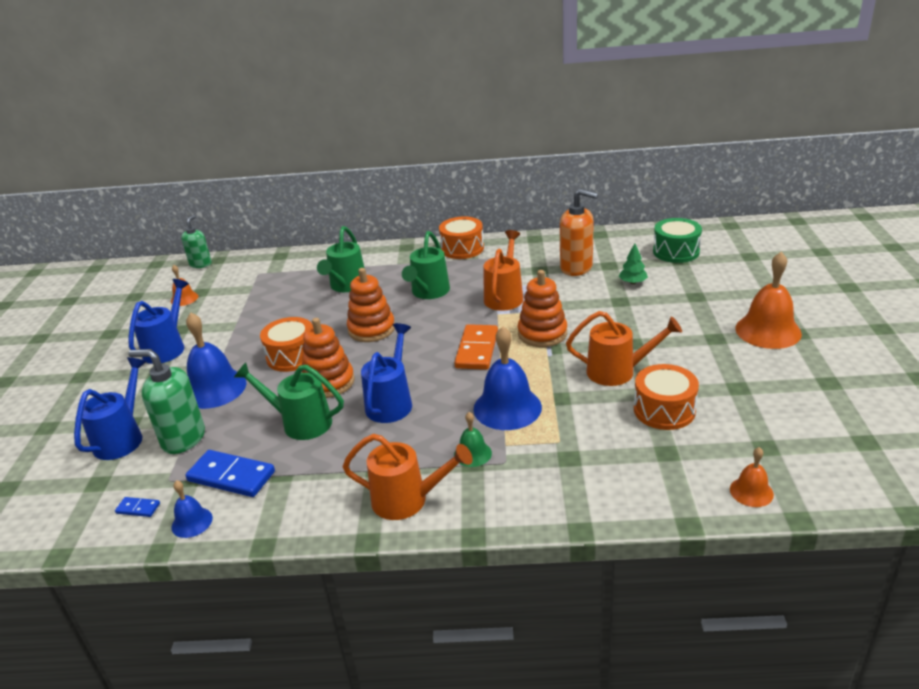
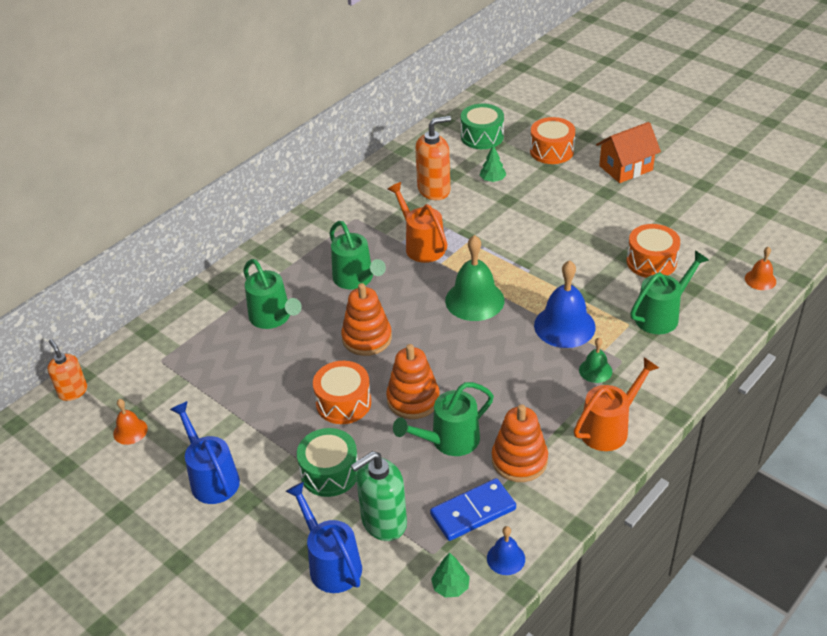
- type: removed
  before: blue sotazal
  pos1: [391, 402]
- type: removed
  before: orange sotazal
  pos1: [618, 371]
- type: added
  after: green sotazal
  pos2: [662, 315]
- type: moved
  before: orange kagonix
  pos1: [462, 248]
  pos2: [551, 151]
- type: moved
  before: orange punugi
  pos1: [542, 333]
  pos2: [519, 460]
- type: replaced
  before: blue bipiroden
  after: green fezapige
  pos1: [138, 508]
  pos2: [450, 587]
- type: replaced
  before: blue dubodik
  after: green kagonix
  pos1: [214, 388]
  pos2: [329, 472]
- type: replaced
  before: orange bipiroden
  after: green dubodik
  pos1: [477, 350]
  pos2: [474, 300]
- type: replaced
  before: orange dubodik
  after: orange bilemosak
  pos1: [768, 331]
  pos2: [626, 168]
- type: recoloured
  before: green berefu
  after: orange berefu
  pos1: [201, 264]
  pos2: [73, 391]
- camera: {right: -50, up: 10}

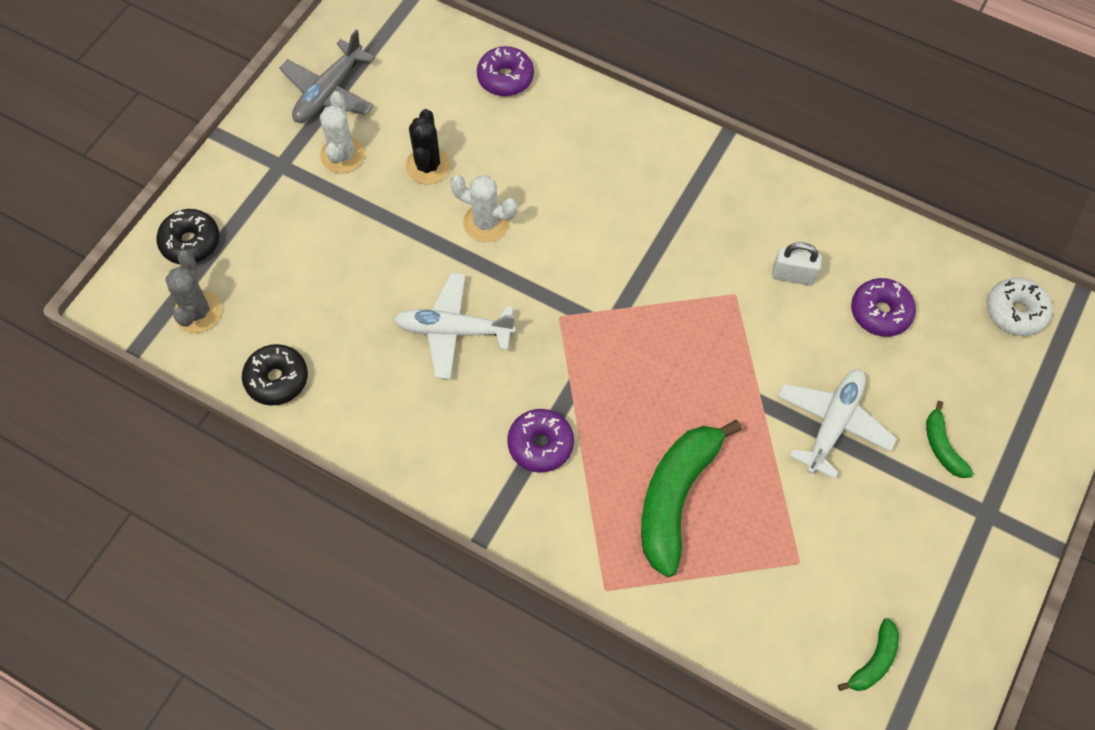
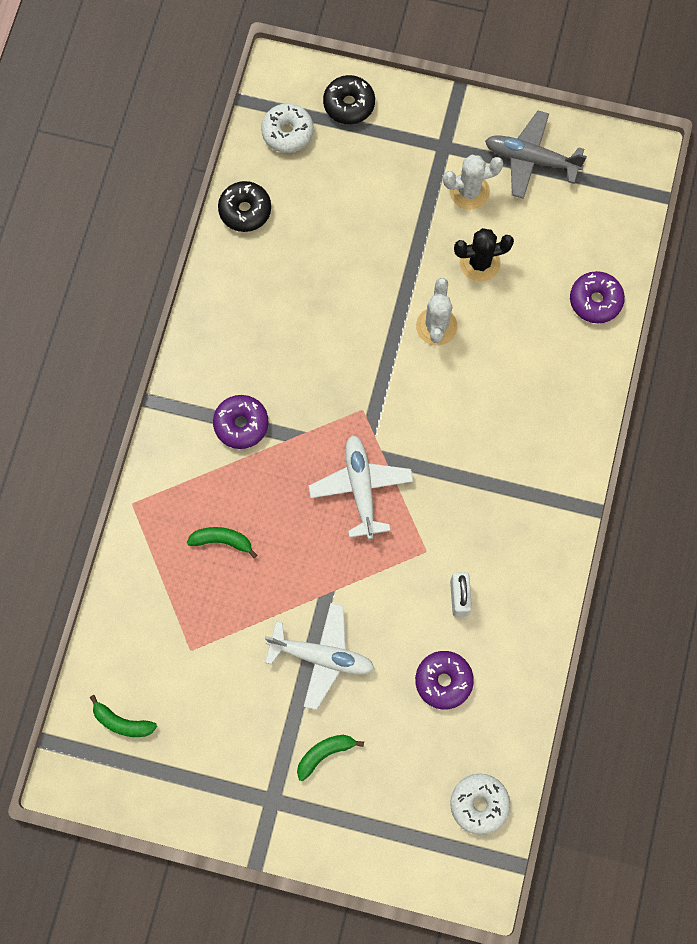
- type: moved
  before: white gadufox
  pos1: [453, 330]
  pos2: [361, 488]
- type: replaced
  before: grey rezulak
  after: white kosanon
  pos1: [198, 312]
  pos2: [287, 132]
- type: resized
  before: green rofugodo
  pos1: [676, 497]
  pos2: [222, 541]
  scale: 0.48
- camera: {right: 75, up: 10}

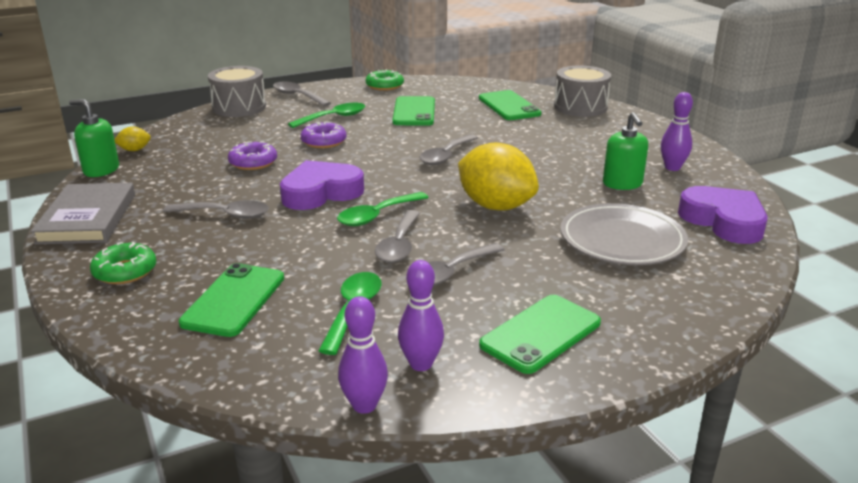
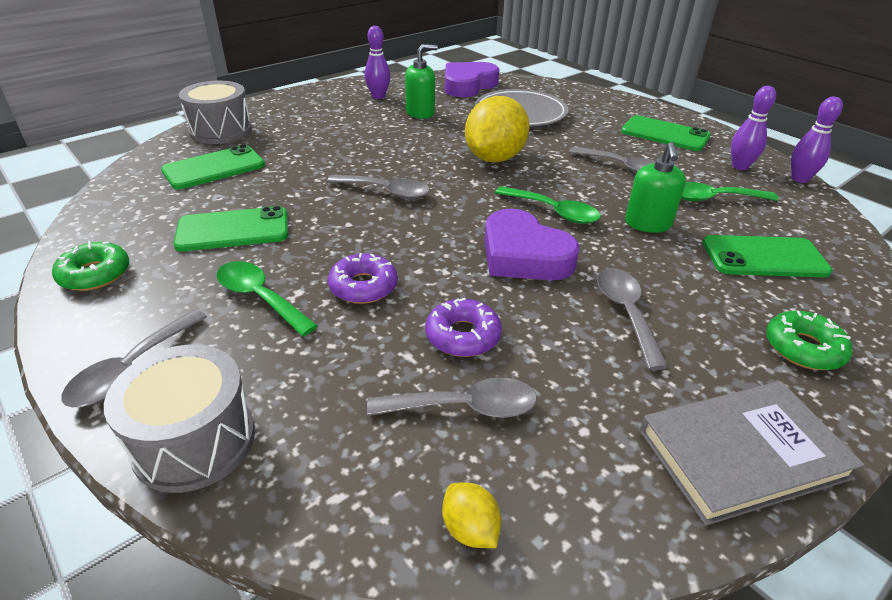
- type: moved
  before: green berefu
  pos1: [101, 170]
  pos2: [648, 224]
- type: moved
  before: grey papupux
  pos1: [399, 245]
  pos2: [464, 407]
- camera: {right: -105, up: 10}

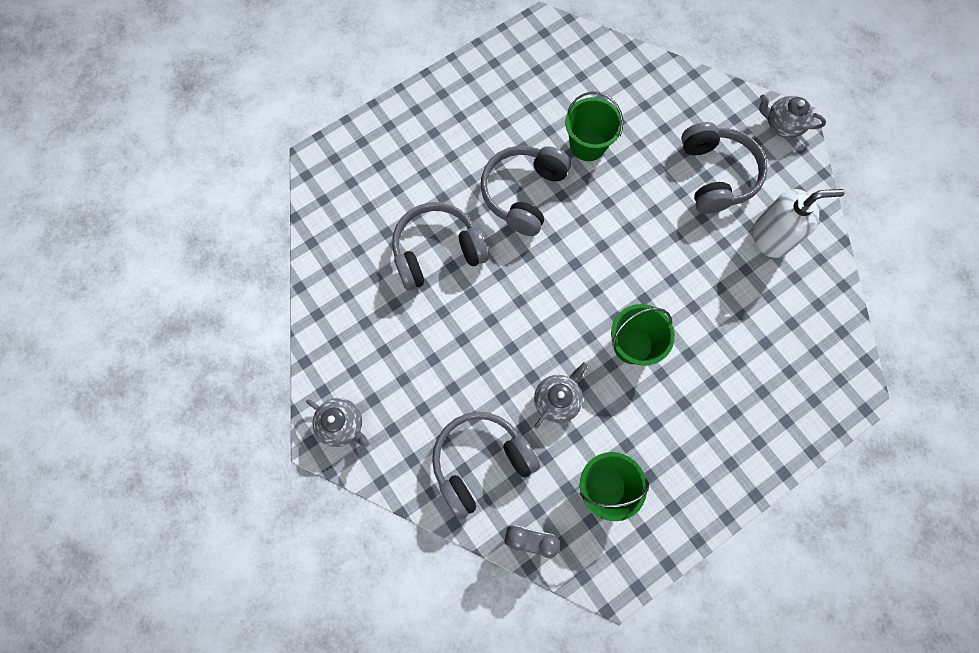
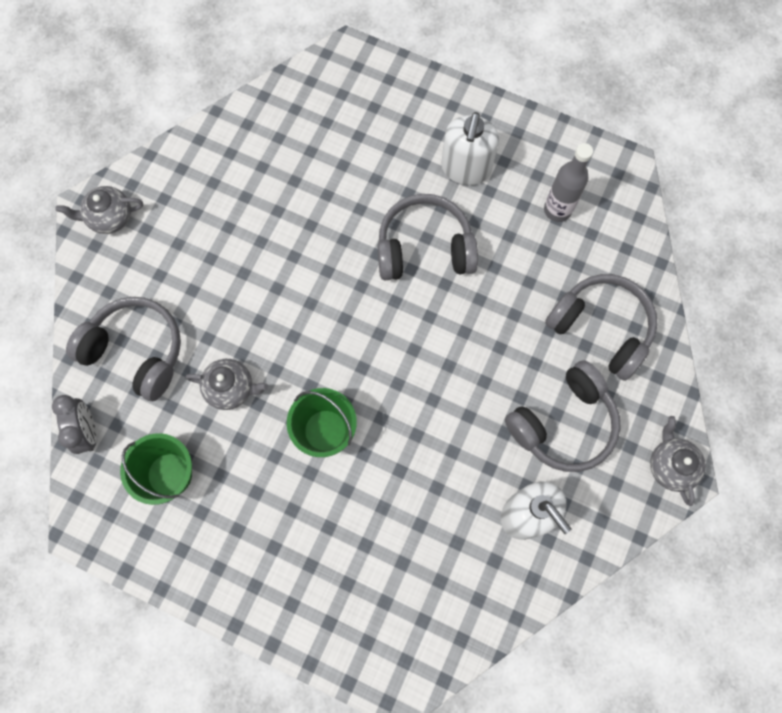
- type: removed
  before: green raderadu
  pos1: [587, 145]
- type: added
  after: white berefu
  pos2: [466, 168]
- type: added
  after: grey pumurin
  pos2: [557, 210]
- type: moved
  before: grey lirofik
  pos1: [437, 251]
  pos2: [601, 328]
- type: turned
  before: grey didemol
  pos1: [342, 425]
  pos2: [110, 217]
  turn: 75
- camera: {right: 60, up: 0}

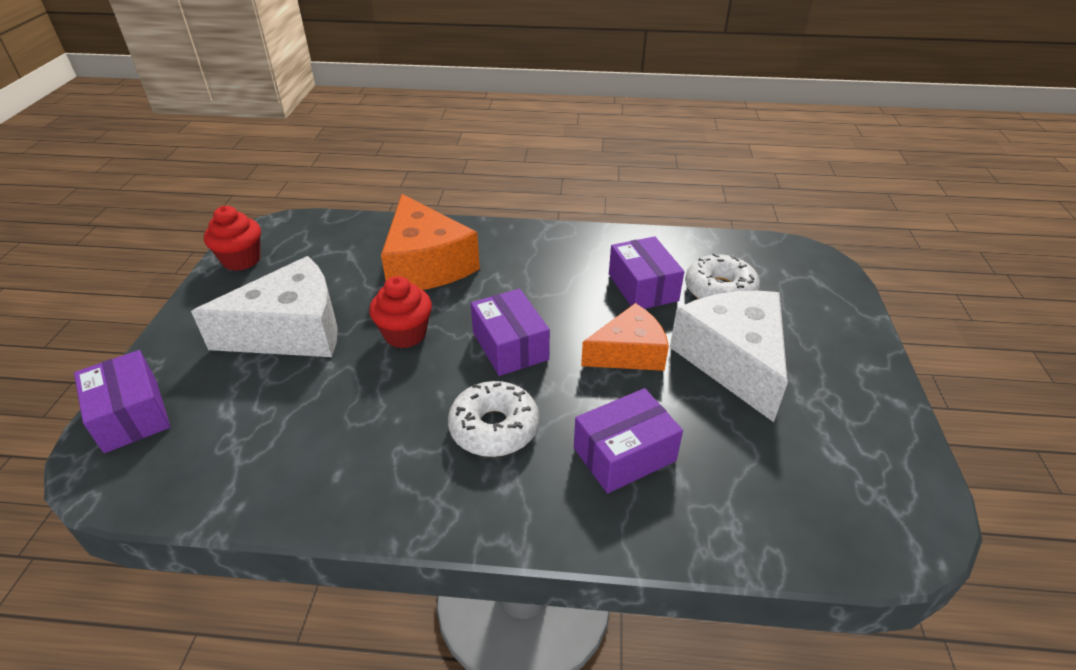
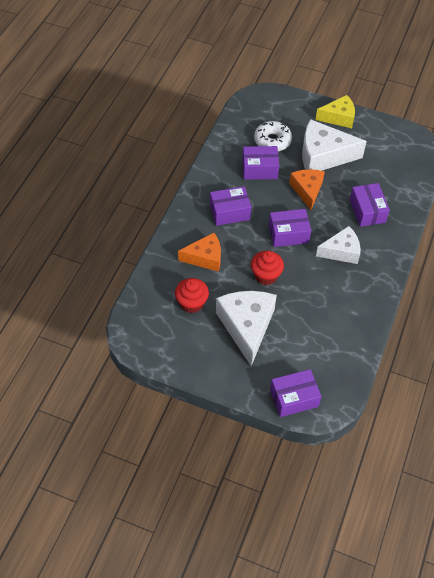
- type: added
  after: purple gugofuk
  pos2: [230, 212]
- type: added
  after: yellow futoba
  pos2: [338, 117]
- type: moved
  before: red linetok
  pos1: [241, 260]
  pos2: [192, 303]
- type: replaced
  before: white kosanon
  after: white futoba
  pos1: [494, 428]
  pos2: [341, 251]
- type: resized
  before: orange futoba
  pos1: [426, 265]
  pos2: [205, 258]
  scale: 0.64
- camera: {right: -75, up: 15}

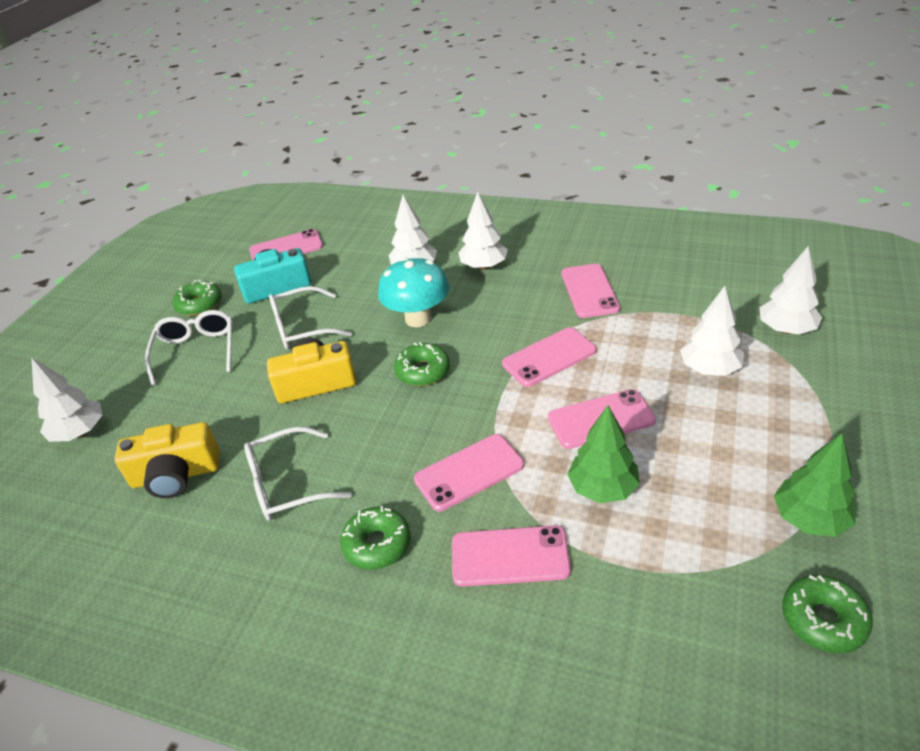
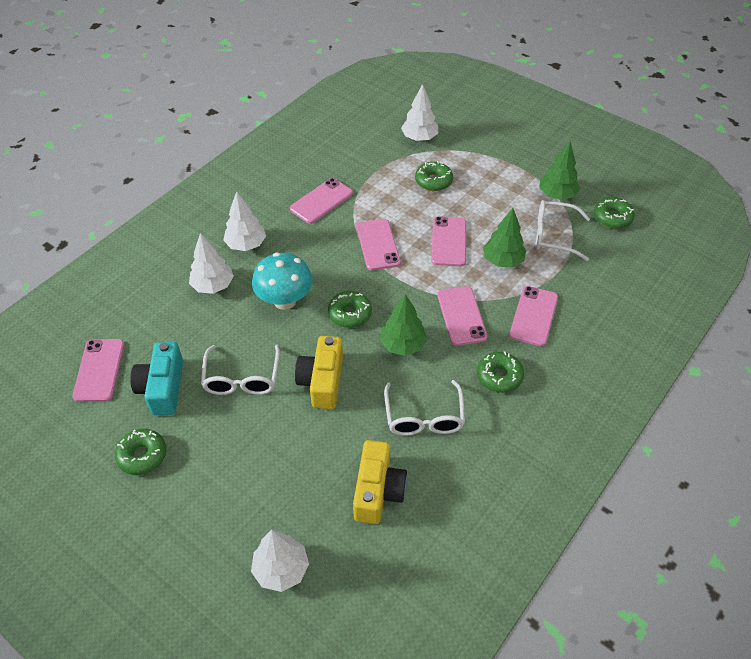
- type: added
  after: green fezapige
  pos2: [403, 345]
- type: moved
  before: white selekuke
  pos1: [196, 351]
  pos2: [553, 235]
- type: replaced
  before: white fezapige
  after: green kosanon
  pos1: [709, 369]
  pos2: [433, 181]
- type: turned
  before: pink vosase
  pos1: [589, 291]
  pos2: [321, 201]
  turn: -60
- camera: {right: -75, up: 10}

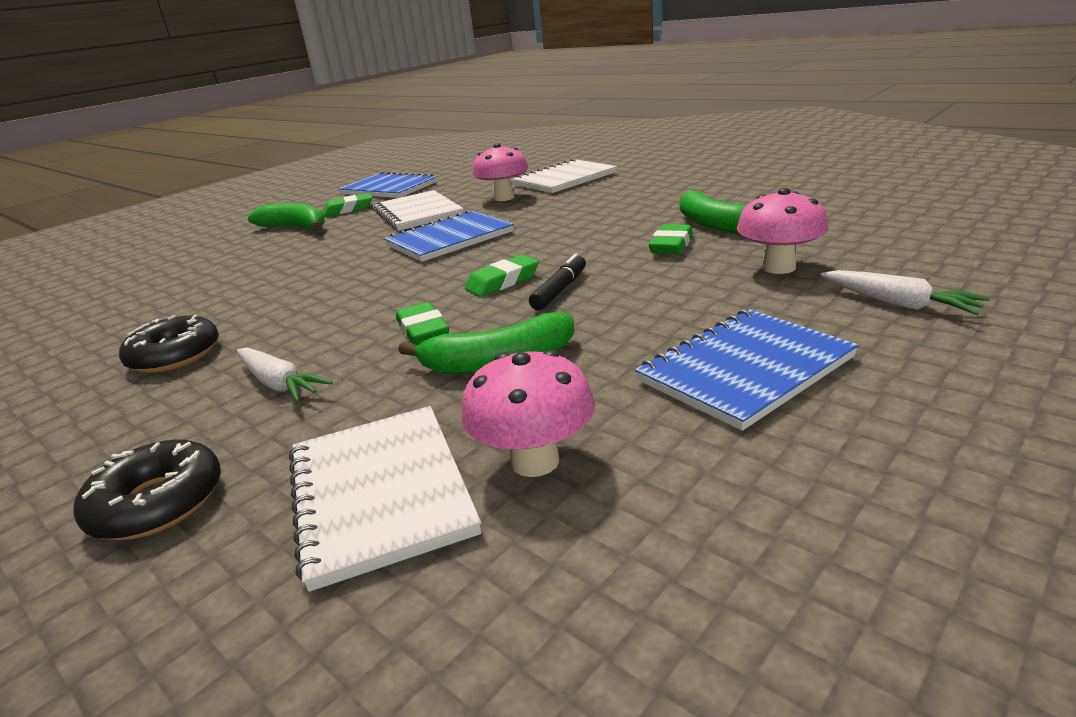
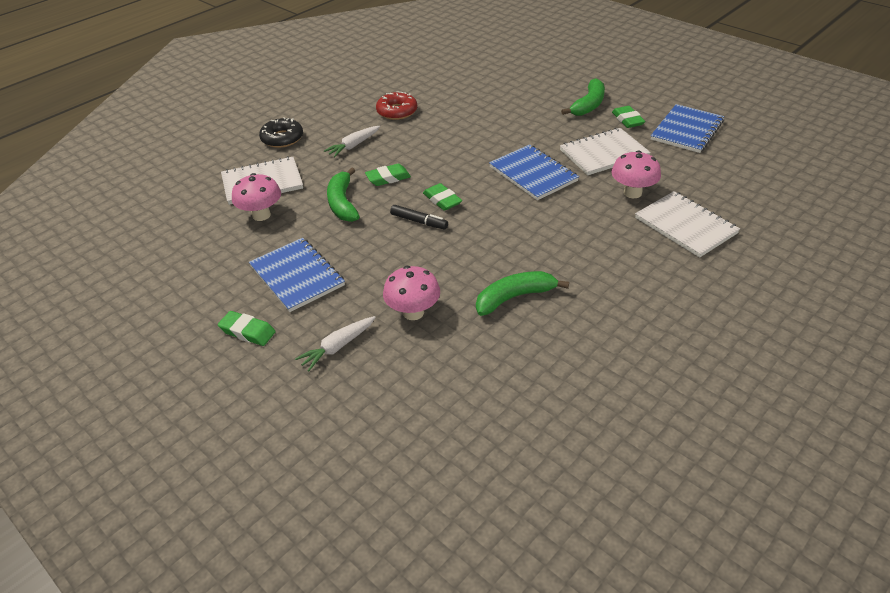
- type: moved
  before: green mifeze
  pos1: [671, 245]
  pos2: [247, 331]
- type: recoloured
  before: black kosanon
  after: red kosanon
  pos1: [175, 355]
  pos2: [397, 111]
- camera: {right: 90, up: 15}

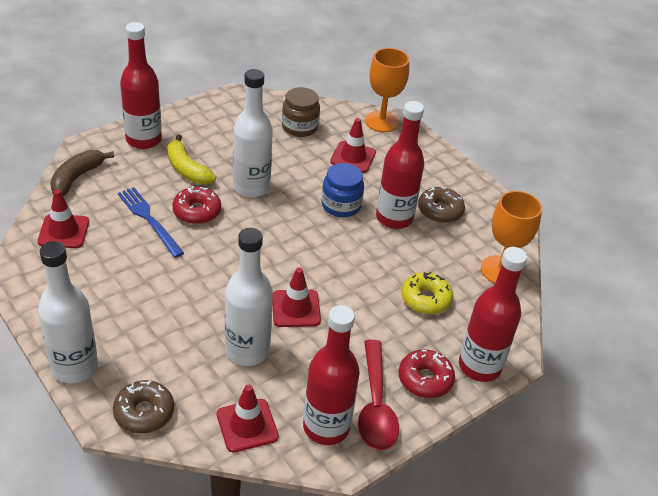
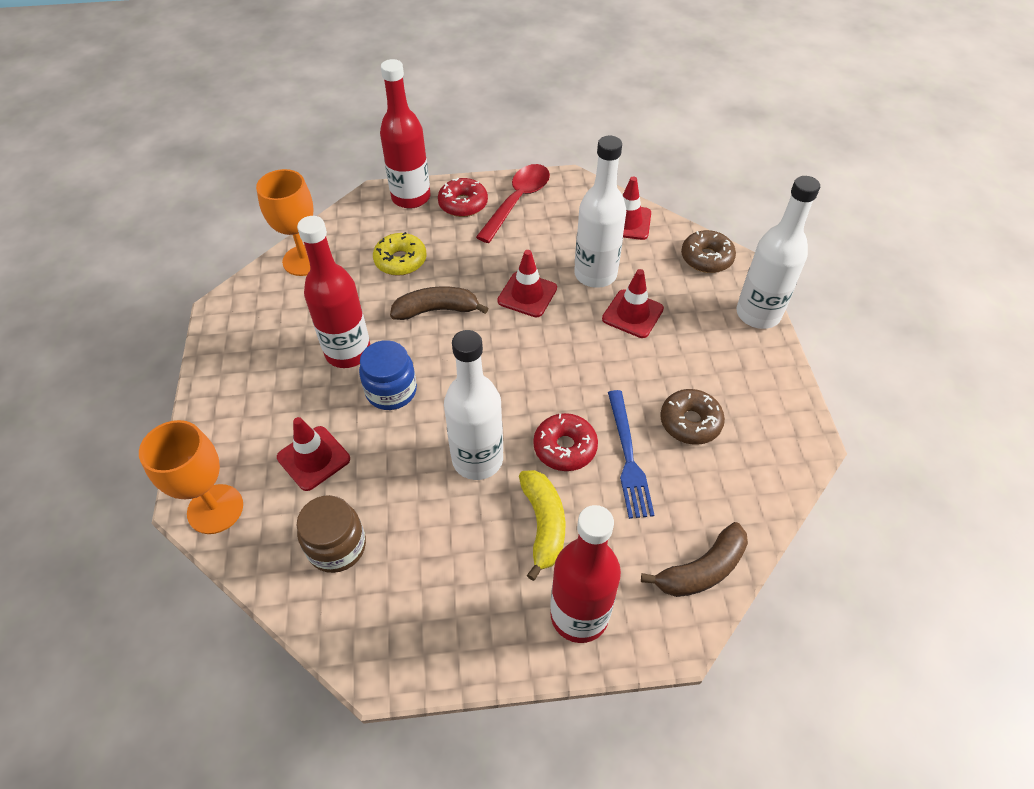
- type: removed
  before: red pumurin
  pos1: [326, 427]
- type: added
  after: brown rofugodo
  pos2: [437, 310]
- type: moved
  before: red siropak
  pos1: [63, 231]
  pos2: [632, 314]
- type: moved
  before: brown kosanon
  pos1: [440, 211]
  pos2: [690, 422]
- camera: {right: -145, up: 10}

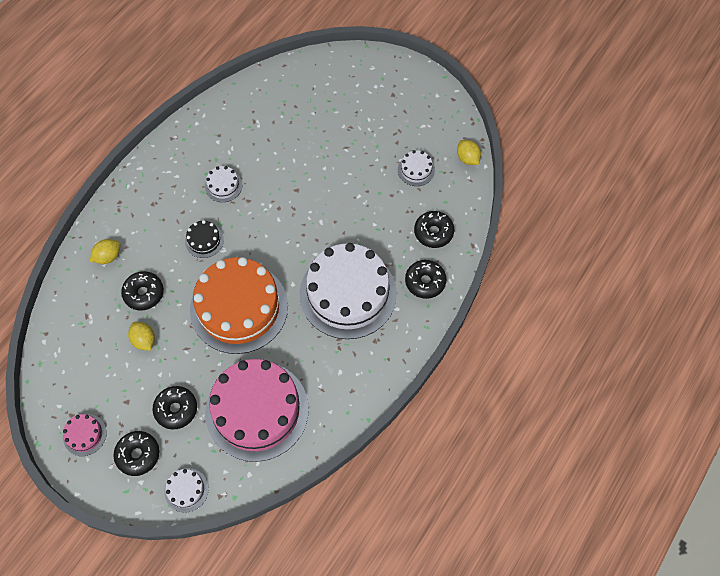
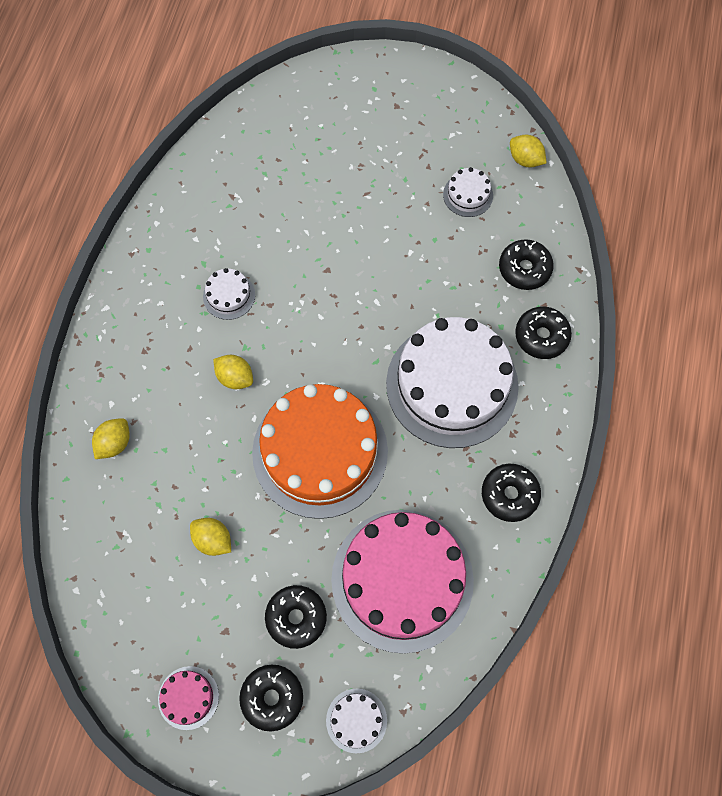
- type: moved
  before: black kosanon
  pos1: [144, 293]
  pos2: [509, 494]
- type: replaced
  before: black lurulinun
  after: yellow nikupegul
  pos1: [204, 240]
  pos2: [235, 377]
- camera: {right: -20, up: 5}

